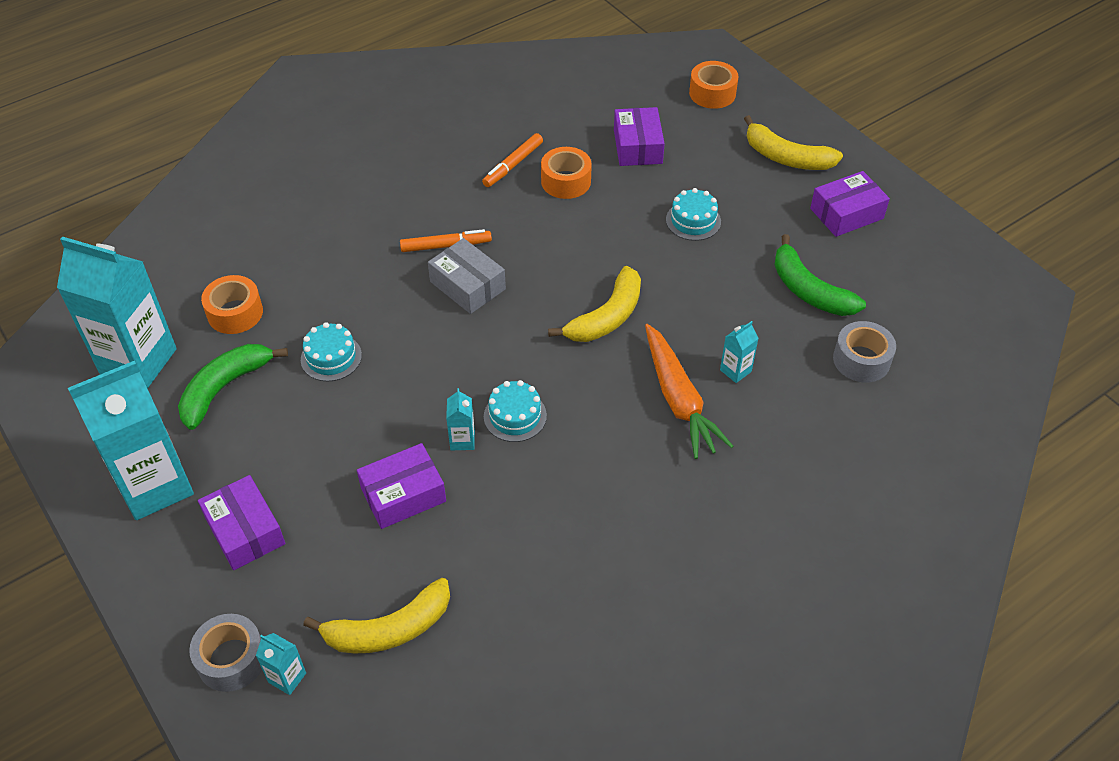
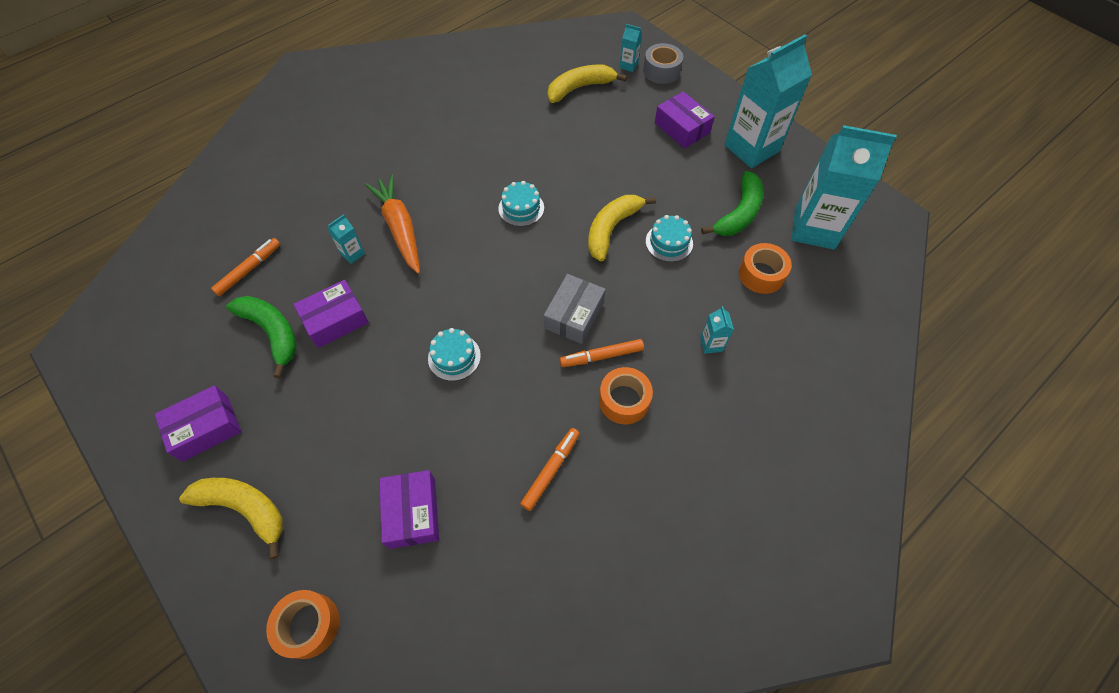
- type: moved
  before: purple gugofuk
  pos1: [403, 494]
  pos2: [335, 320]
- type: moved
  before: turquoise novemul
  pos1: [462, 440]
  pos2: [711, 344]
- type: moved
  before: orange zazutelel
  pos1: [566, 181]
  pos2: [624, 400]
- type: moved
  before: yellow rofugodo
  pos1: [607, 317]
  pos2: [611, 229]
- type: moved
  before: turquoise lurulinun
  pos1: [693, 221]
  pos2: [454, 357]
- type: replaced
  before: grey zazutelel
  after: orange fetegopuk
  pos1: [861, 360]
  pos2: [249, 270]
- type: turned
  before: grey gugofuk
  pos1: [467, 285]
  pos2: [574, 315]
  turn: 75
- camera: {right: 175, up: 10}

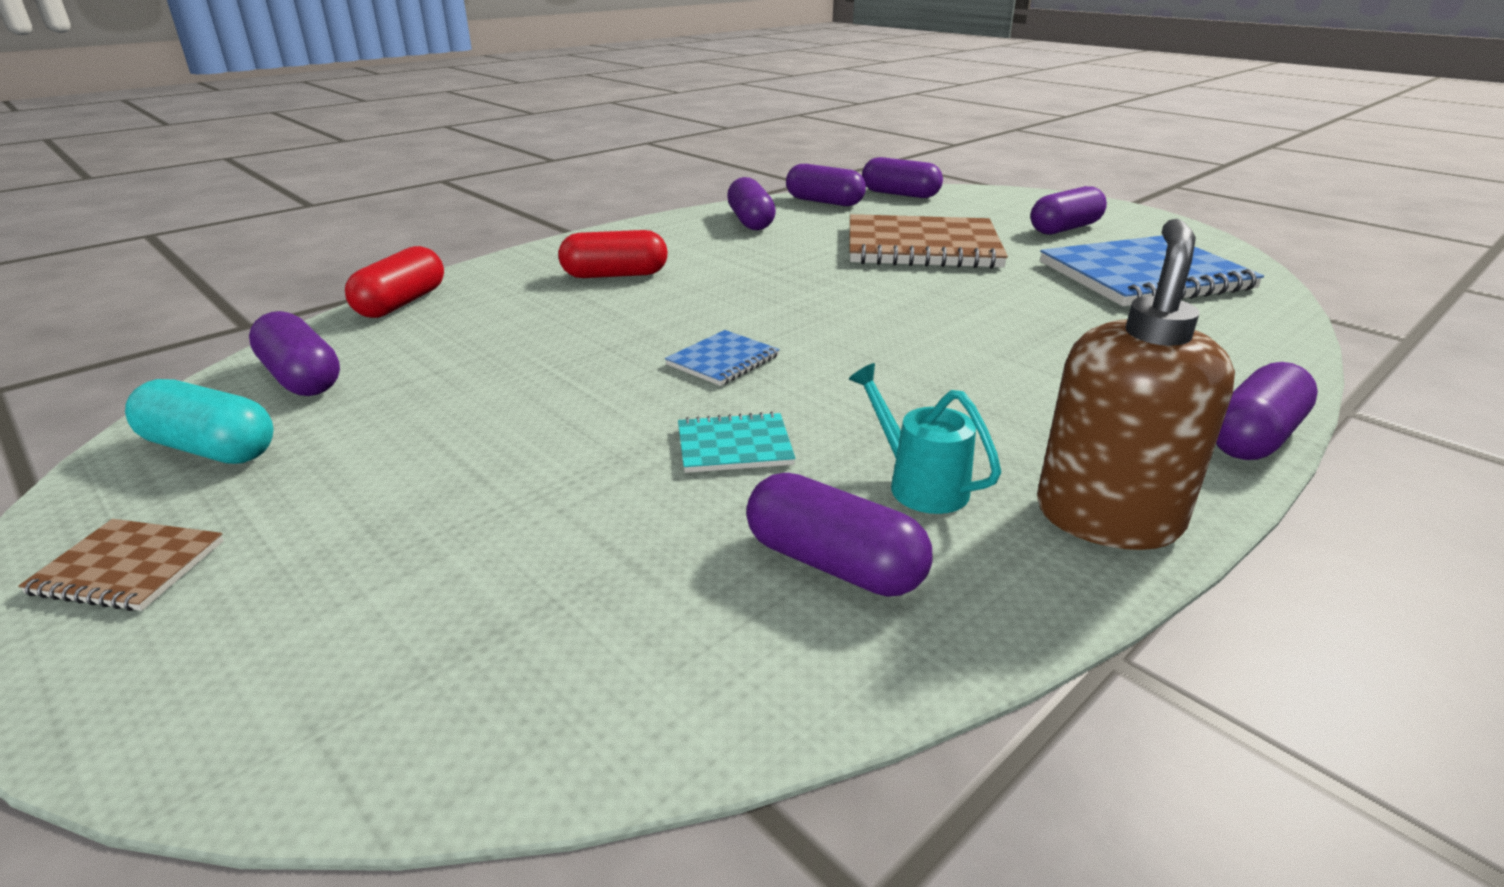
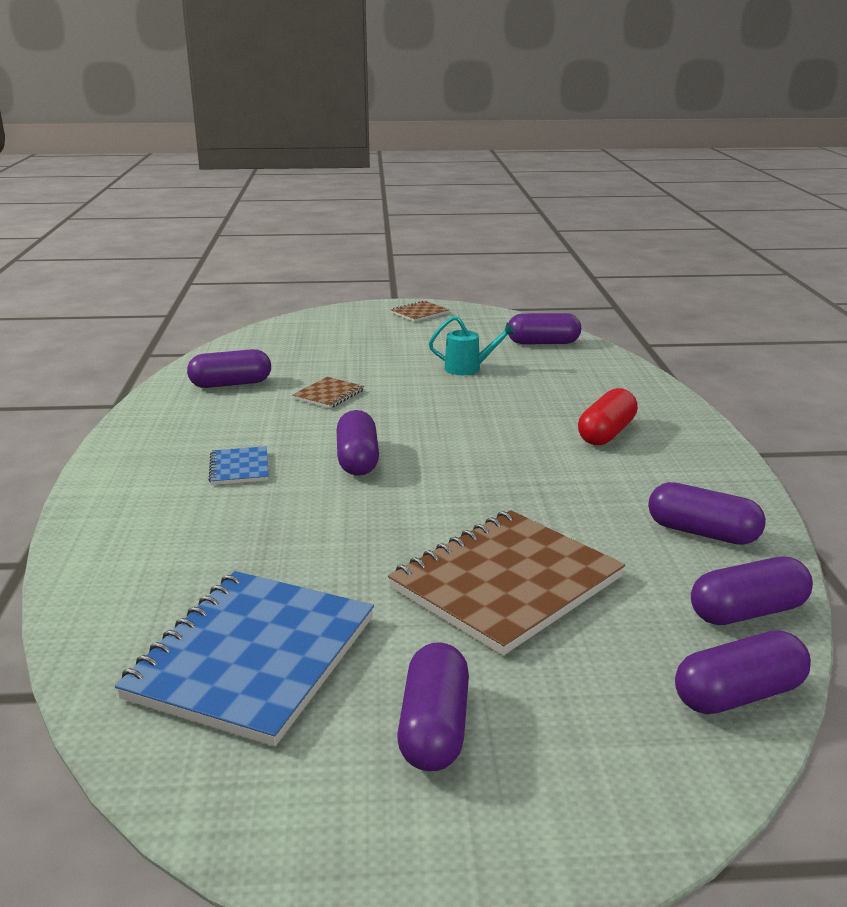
- type: removed
  before: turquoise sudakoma
  pos1: [210, 449]
- type: removed
  before: red sudakoma
  pos1: [401, 303]
- type: removed
  before: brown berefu
  pos1: [1107, 517]
- type: moved
  before: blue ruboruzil
  pos1: [723, 361]
  pos2: [239, 468]
- type: moved
  before: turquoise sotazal
  pos1: [919, 484]
  pos2: [468, 368]
- type: moved
  before: purple sudakoma
  pos1: [1254, 437]
  pos2: [357, 460]
- type: recoloured
  before: turquoise ruboruzil
  after: brown ruboruzil
  pos1: [734, 446]
  pos2: [329, 395]
- camera: {right: 130, up: -5}

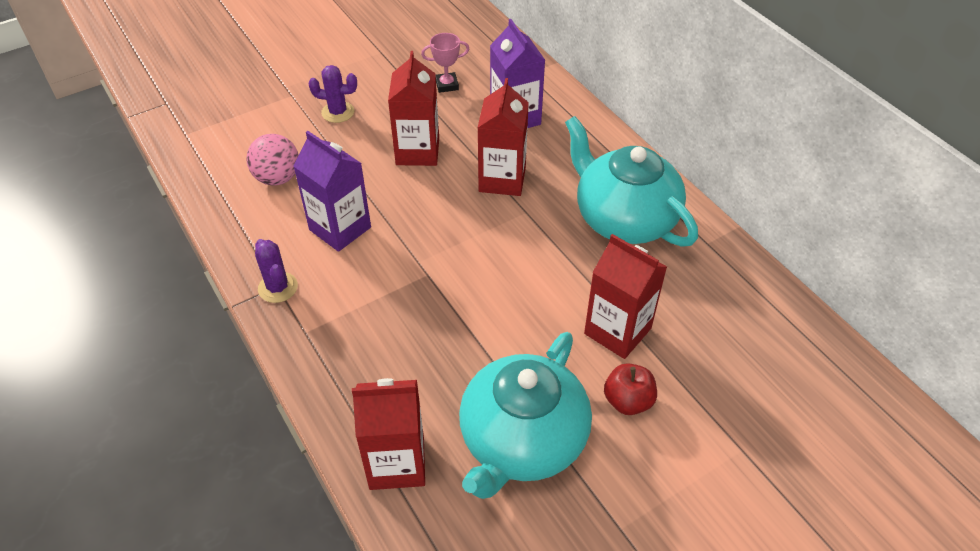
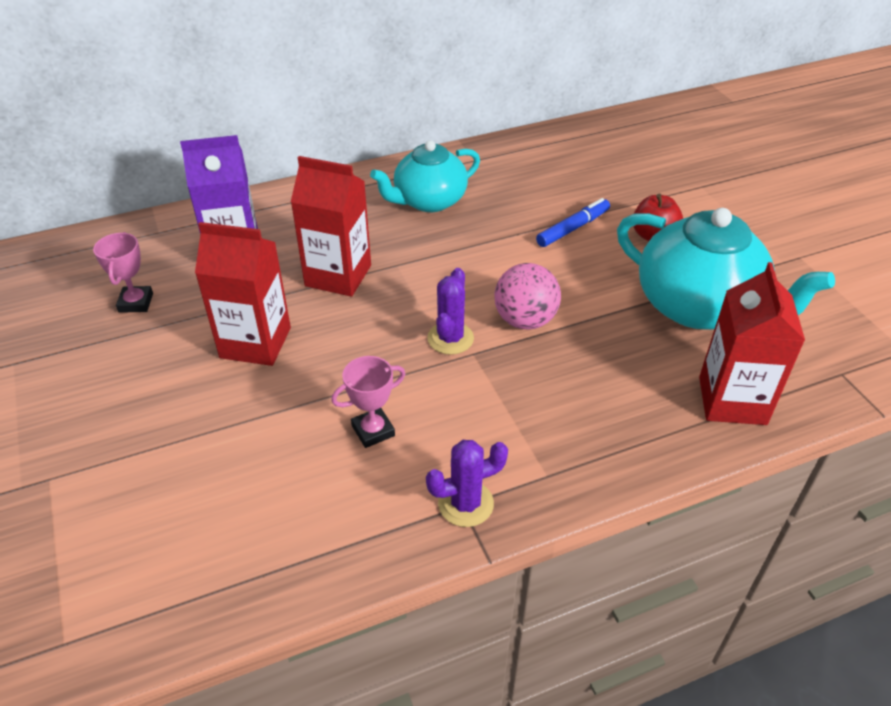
- type: moved
  before: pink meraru
  pos1: [278, 178]
  pos2: [525, 320]
- type: moved
  before: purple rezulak
  pos1: [338, 112]
  pos2: [450, 338]
- type: replaced
  before: purple novemul
  after: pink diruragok
  pos1: [340, 228]
  pos2: [373, 431]
- type: replaced
  before: red novemul
  after: blue fetegopuk
  pos1: [617, 331]
  pos2: [573, 228]
- type: resized
  before: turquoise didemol
  pos1: [623, 219]
  pos2: [429, 201]
  scale: 0.67
- camera: {right: -80, up: -5}

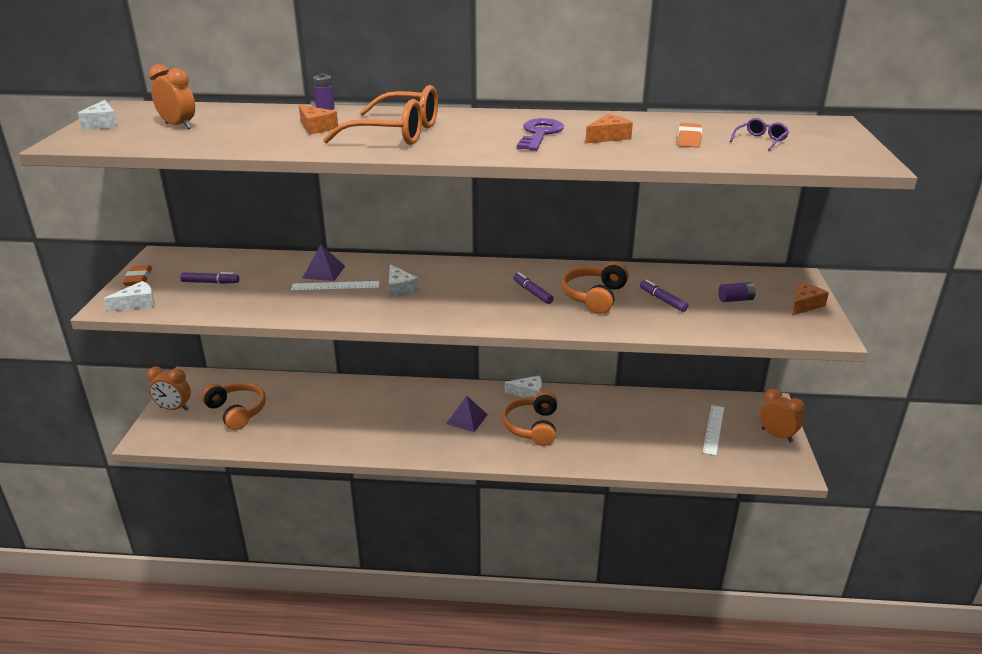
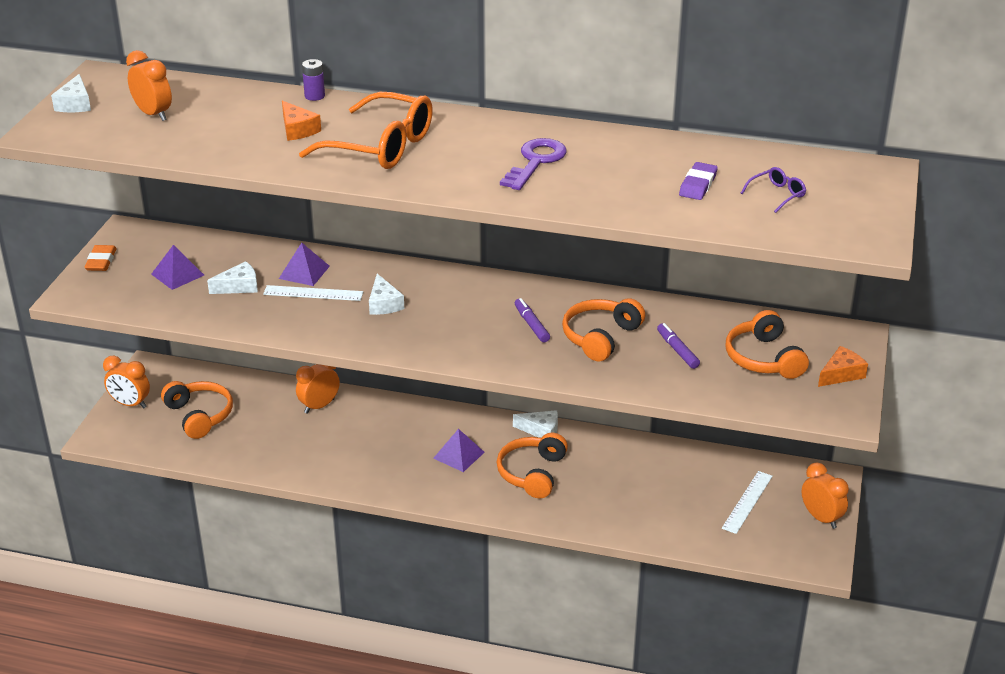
- type: removed
  before: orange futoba
  pos1: [608, 137]
- type: added
  after: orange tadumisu
  pos2: [319, 406]
- type: moved
  before: white futoba
  pos1: [137, 303]
  pos2: [239, 286]
- type: replaced
  before: purple fetegopuk
  after: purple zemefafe
  pos1: [210, 282]
  pos2: [177, 274]
- type: replaced
  before: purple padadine
  after: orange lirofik
  pos1: [735, 299]
  pos2: [763, 358]
- type: recoloured
  before: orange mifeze
  after: purple mifeze
  pos1: [689, 139]
  pos2: [698, 185]
- camera: {right: 10, up: 5}

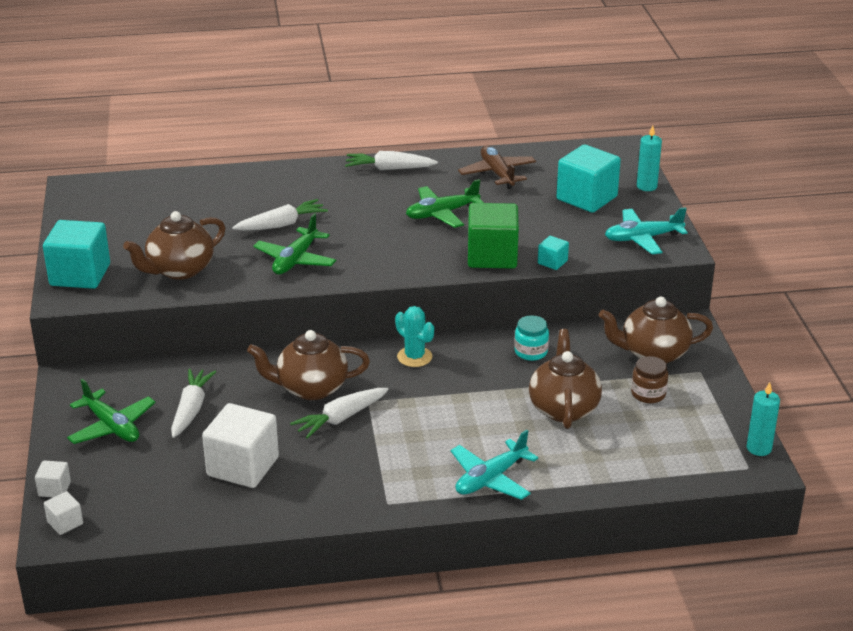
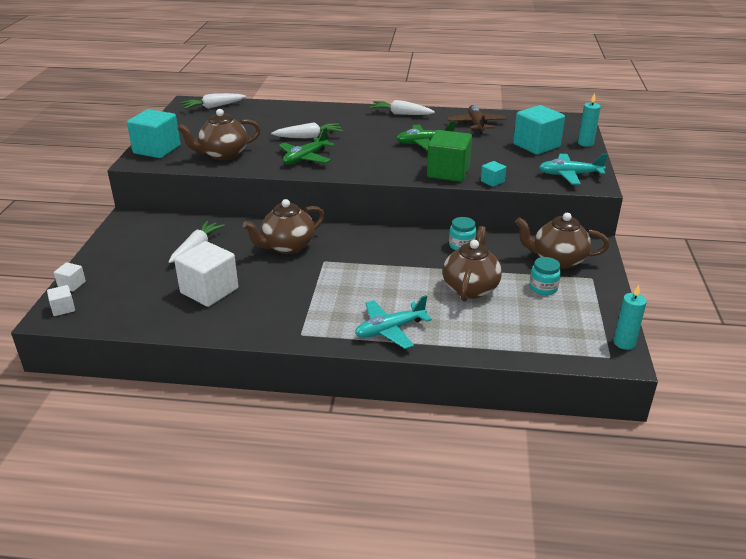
- type: removed
  before: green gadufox
  pos1: [112, 426]
- type: removed
  before: turquoise rezulak
  pos1: [414, 357]
- type: moved
  before: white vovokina
  pos1: [341, 418]
  pos2: [213, 107]
- type: recoloured
  before: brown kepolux
  after: turquoise kepolux
  pos1: [648, 394]
  pos2: [543, 288]
- type: turned
  before: brown didemol
  pos1: [311, 388]
  pos2: [287, 246]
  turn: -45
- camera: {right: 15, up: 0}

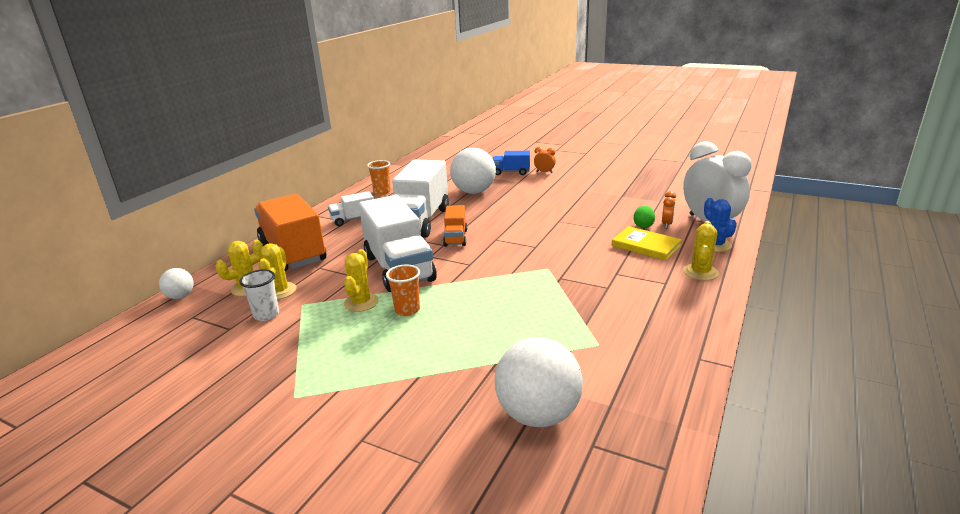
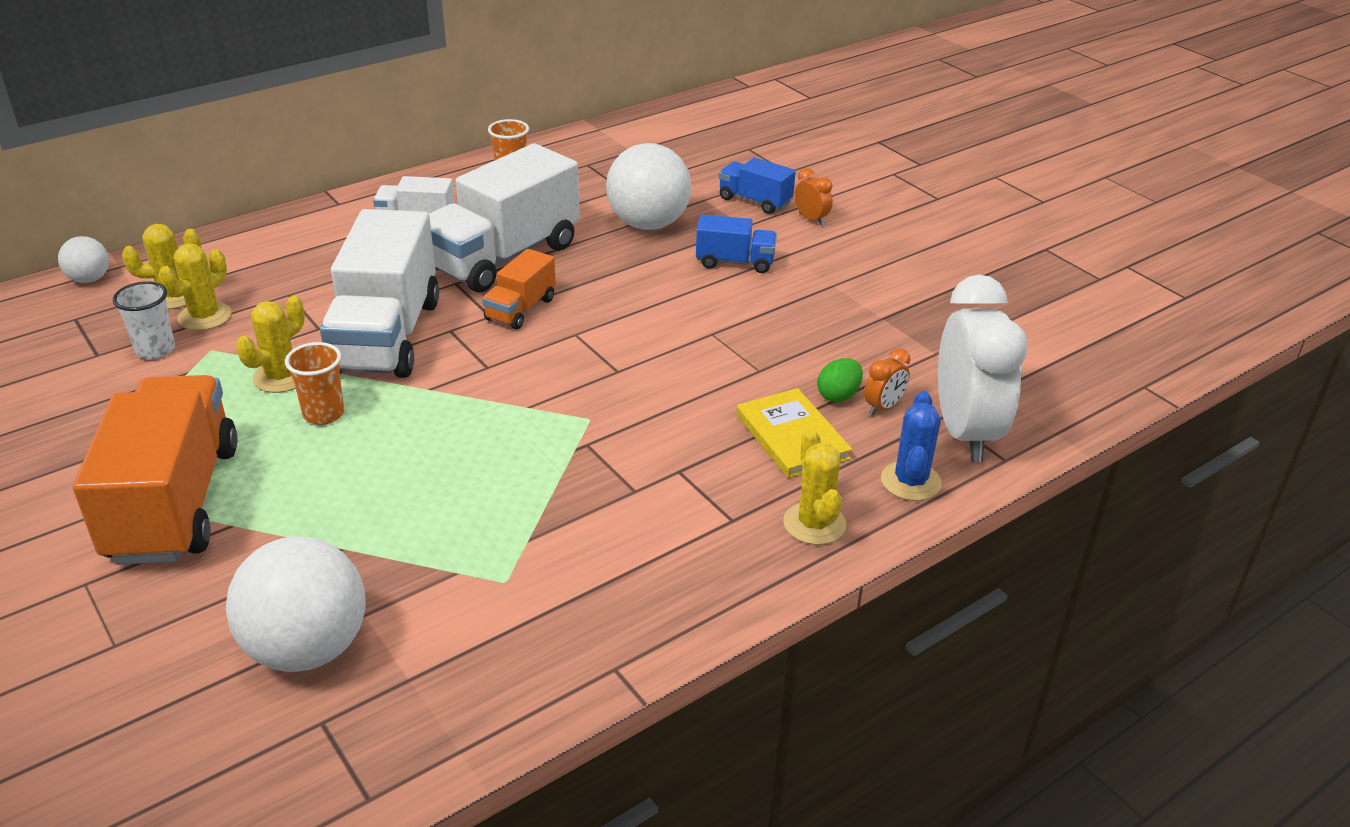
- type: added
  after: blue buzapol
  pos2: [735, 262]
- type: moved
  before: orange buzapol
  pos1: [293, 252]
  pos2: [174, 503]
- type: turned
  before: yellow rezulak
  pos1: [700, 272]
  pos2: [814, 524]
  turn: -60
- camera: {right: 25, up: 10}

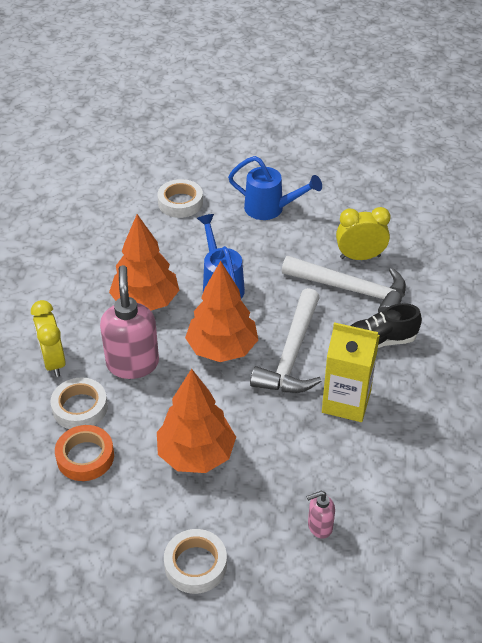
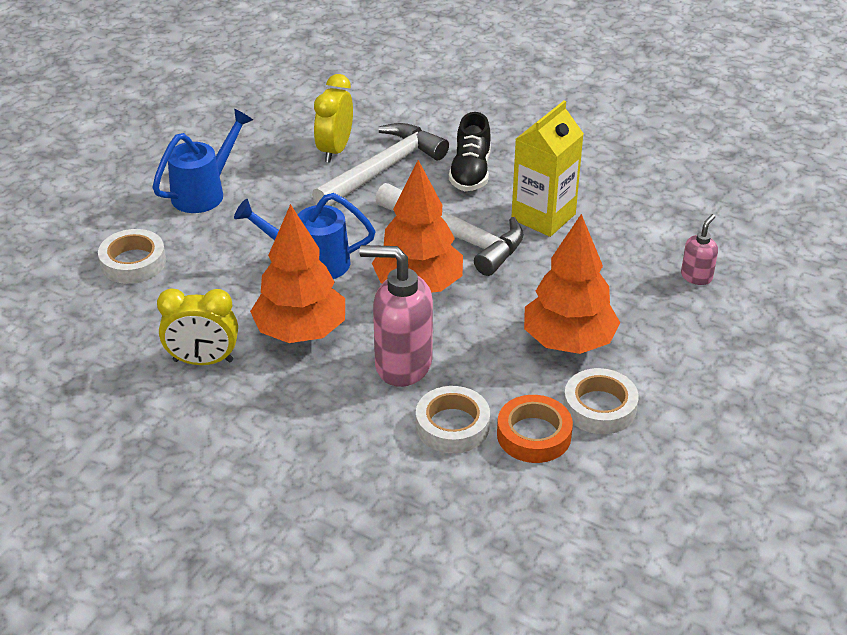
- type: moved
  before: yellow tadumisu
  pos1: [53, 362]
  pos2: [203, 361]
- type: moved
  before: white zazutelel
  pos1: [195, 565]
  pos2: [599, 407]
- type: turned
  before: pink berefu
  pos1: [319, 526]
  pos2: [696, 276]
  turn: -150
- camera: {right: -70, up: -5}

